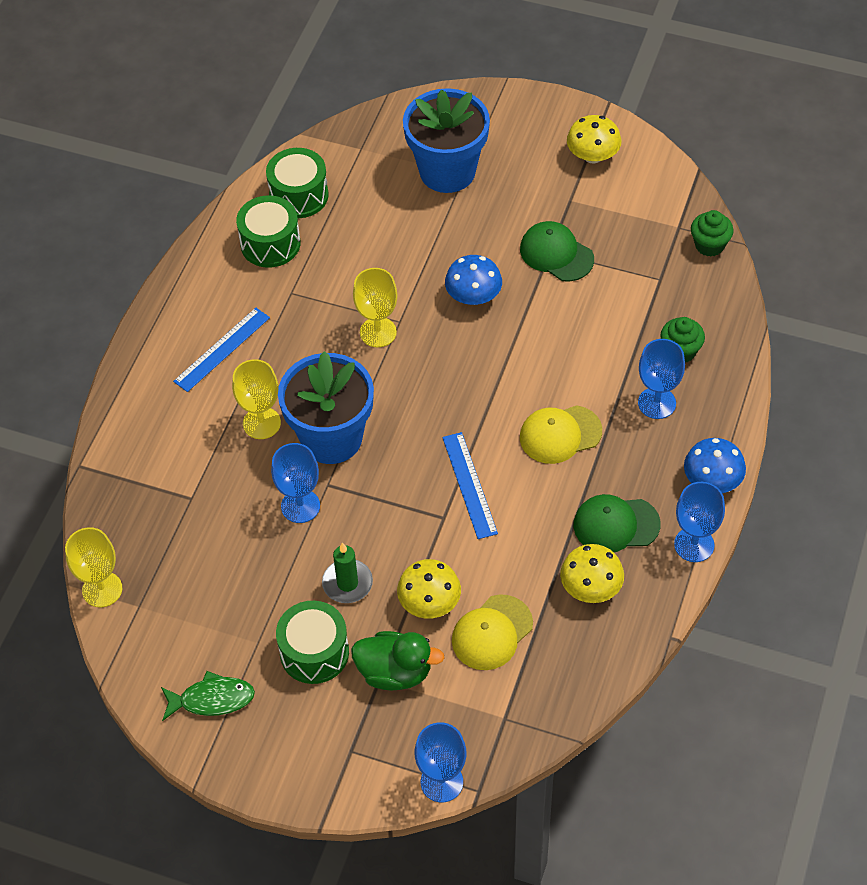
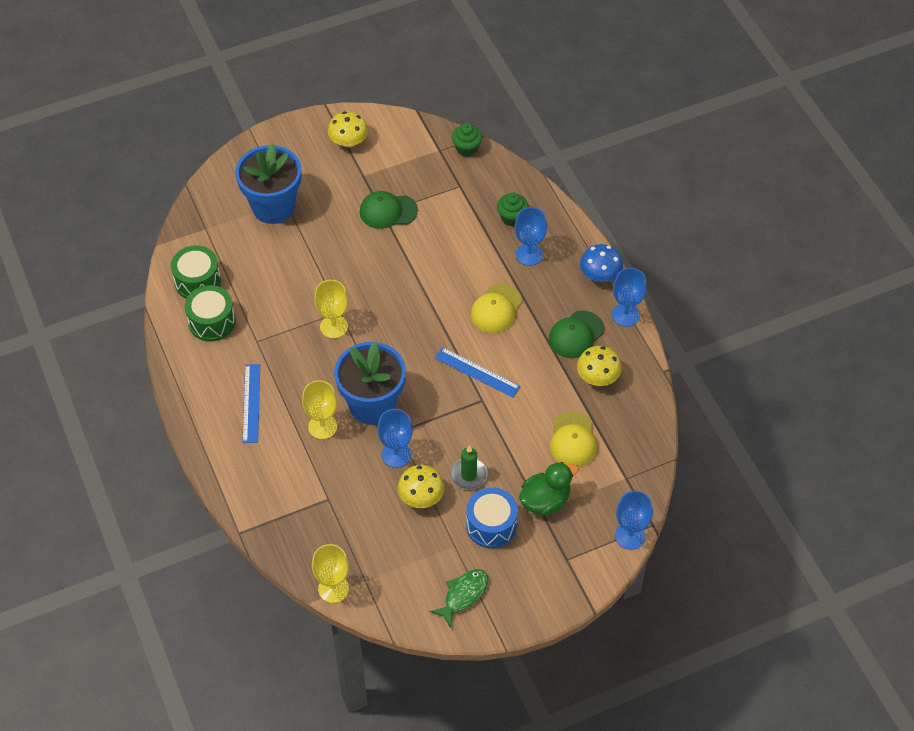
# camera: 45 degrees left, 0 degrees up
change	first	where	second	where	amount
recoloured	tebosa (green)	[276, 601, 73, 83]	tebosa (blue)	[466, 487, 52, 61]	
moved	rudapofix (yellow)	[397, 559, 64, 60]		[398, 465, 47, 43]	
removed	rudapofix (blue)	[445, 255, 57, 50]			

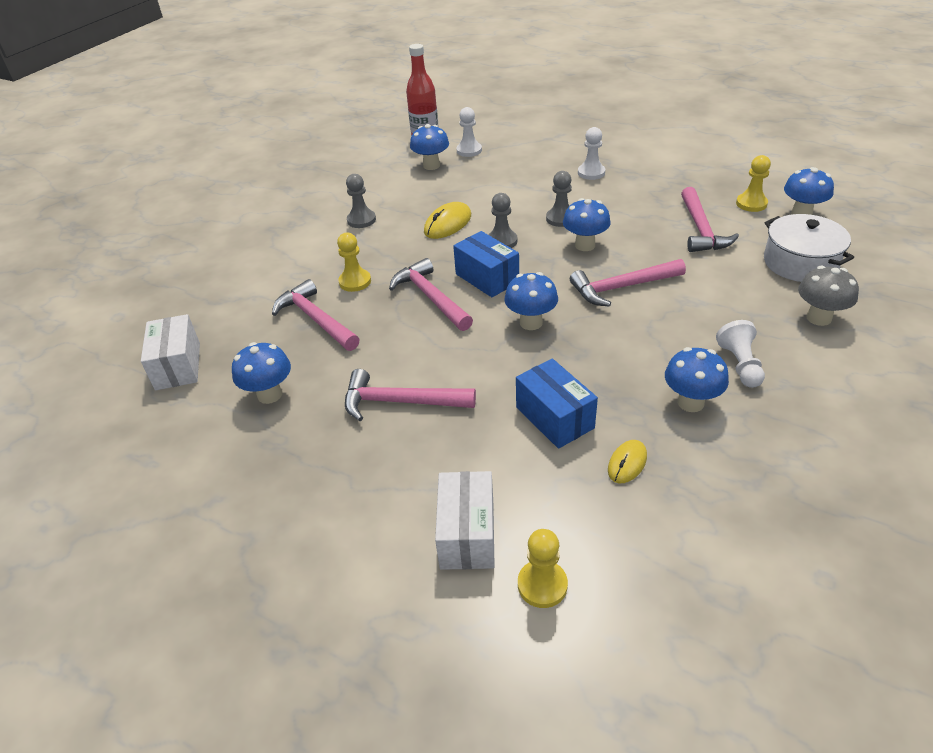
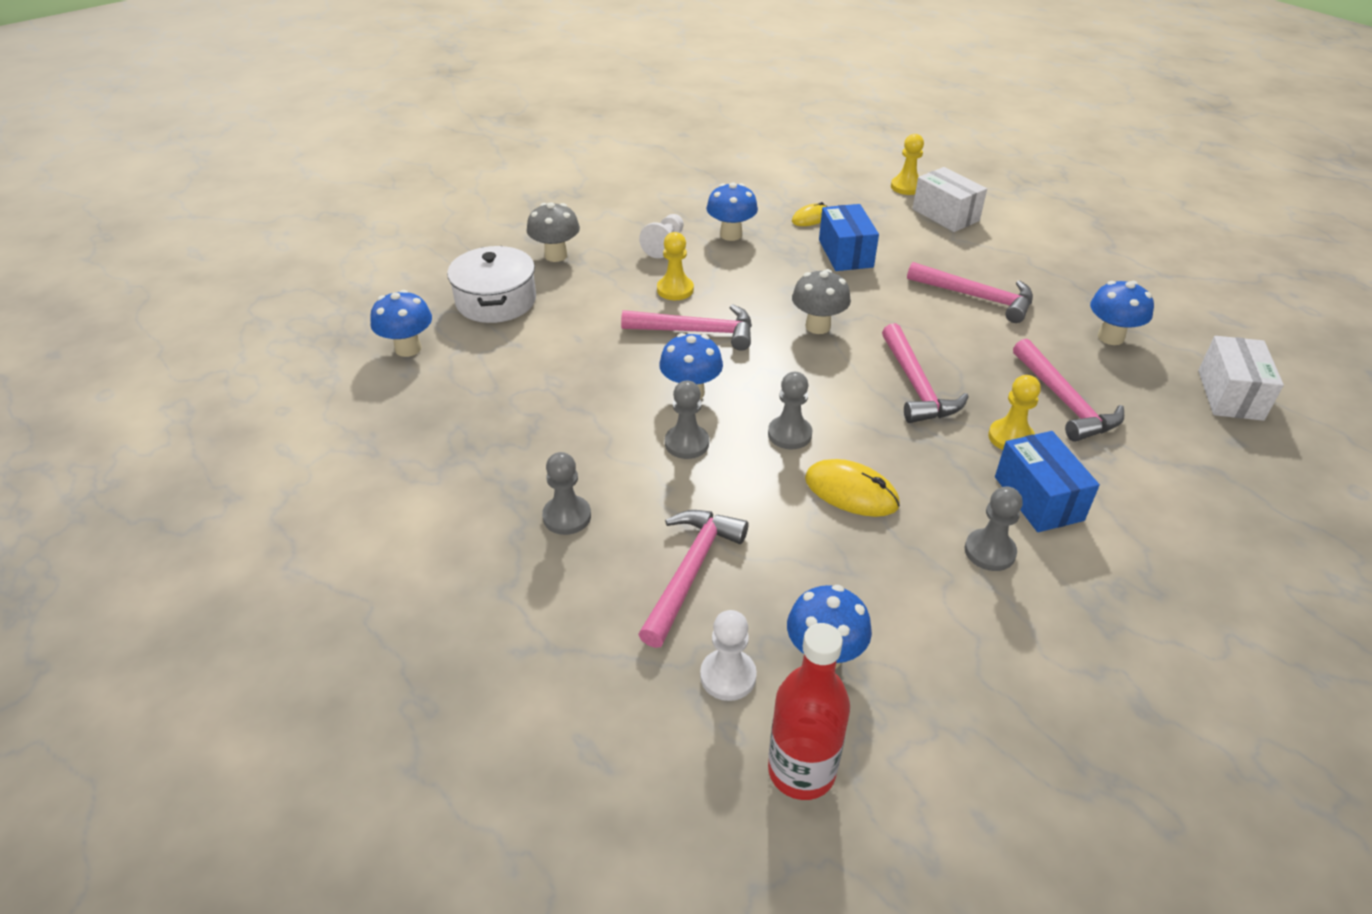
# camera: 160 degrees left, 0 degrees up
change	first	where	second	where	amount
turned	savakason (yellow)	[424, 202, 47, 37]		[805, 459, 95, 58]	60 degrees clockwise
turned	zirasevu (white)	[435, 471, 60, 99]		[912, 167, 75, 65]	60 degrees counterclockwise
moved	zirasevu (blue)	[453, 231, 66, 66]		[995, 431, 105, 101]	
recoloured	rudapofix (blue)	[504, 272, 54, 58]	rudapofix (grey)	[792, 269, 59, 65]	
recoloured	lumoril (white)	[578, 127, 27, 53]	lumoril (grey)	[542, 452, 49, 83]	
moved	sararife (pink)	[681, 187, 58, 65]		[638, 510, 110, 138]	
moved	lumoril (yellow)	[736, 155, 35, 57]		[657, 232, 37, 68]	

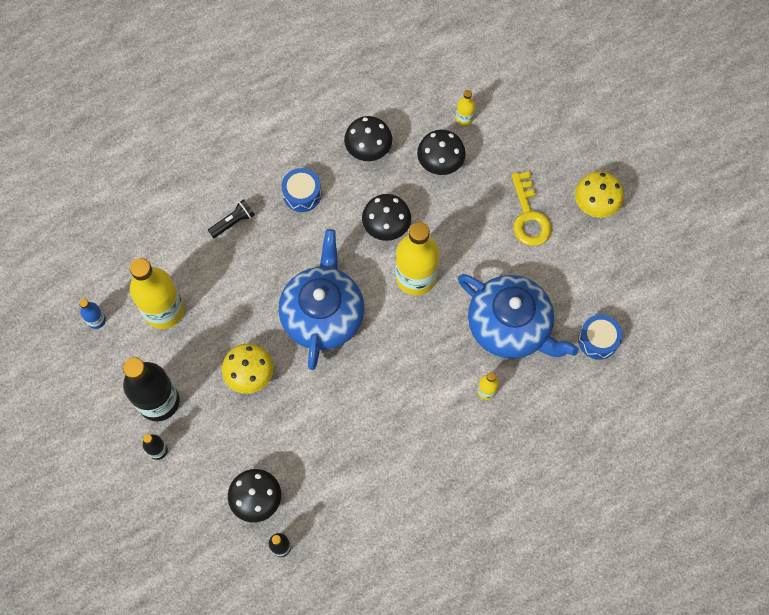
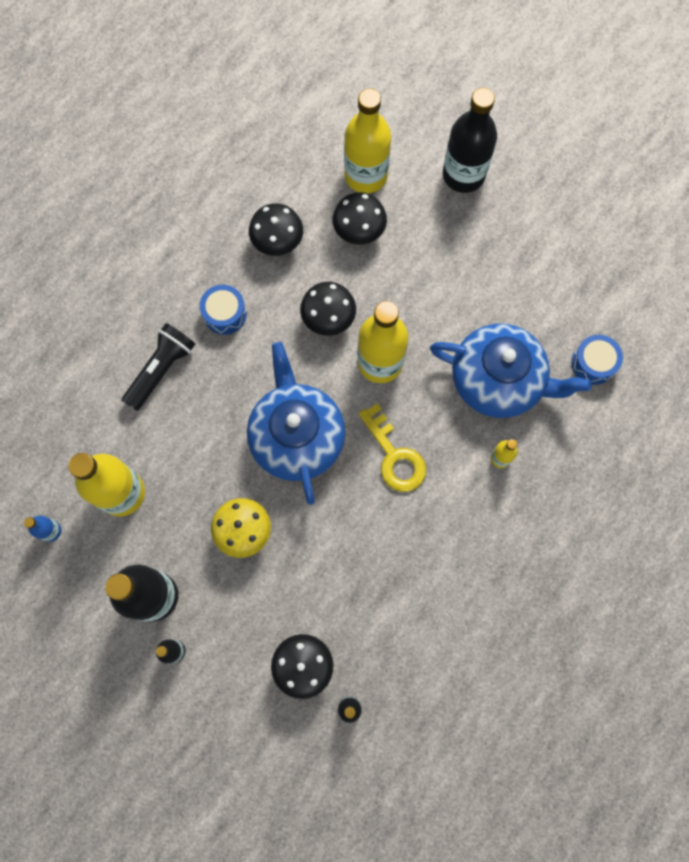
# camera: 20 degrees left, 5 degrees up
change	first	where	second	where	amount
resized	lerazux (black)	[208, 199, 47, 39]		[122, 323, 73, 88]	x1.61
resized	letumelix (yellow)	[456, 90, 19, 36]		[344, 88, 47, 105]	x2.23
moved	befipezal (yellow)	[511, 171, 41, 75]		[358, 403, 68, 89]	
removed	rudapofix (yellow)	[575, 171, 49, 47]			
added			letumelix (black)	[443, 88, 54, 105]	

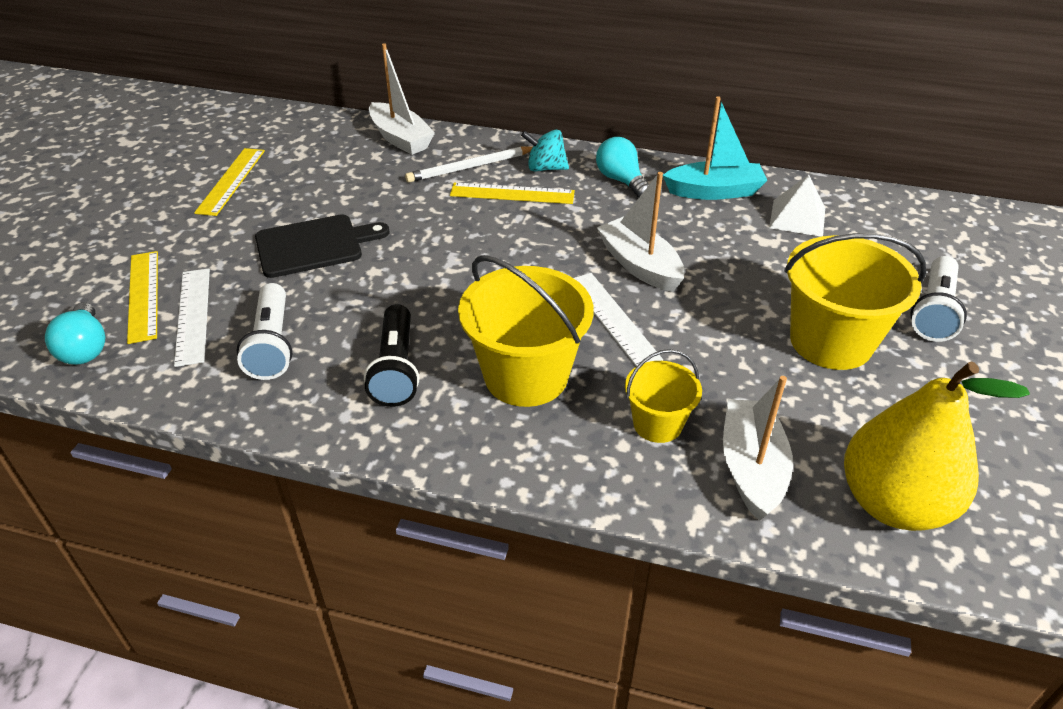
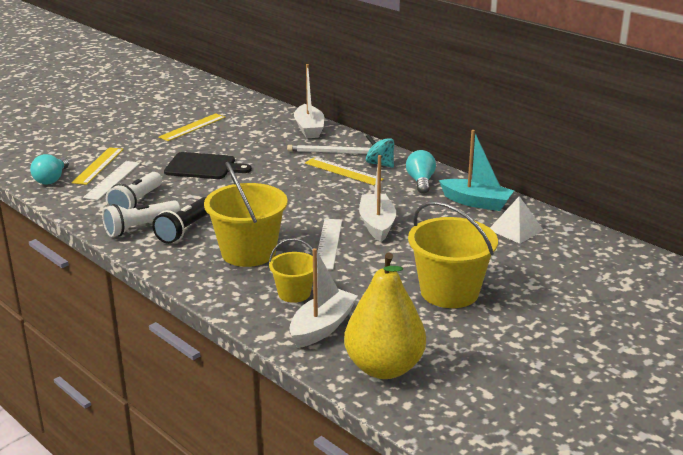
# camera: 30 degrees right, 15 degrees down
change	first	where	second	where	amount
moved	lerazux (white)	[910, 256, 57, 86]		[102, 200, 79, 37]	

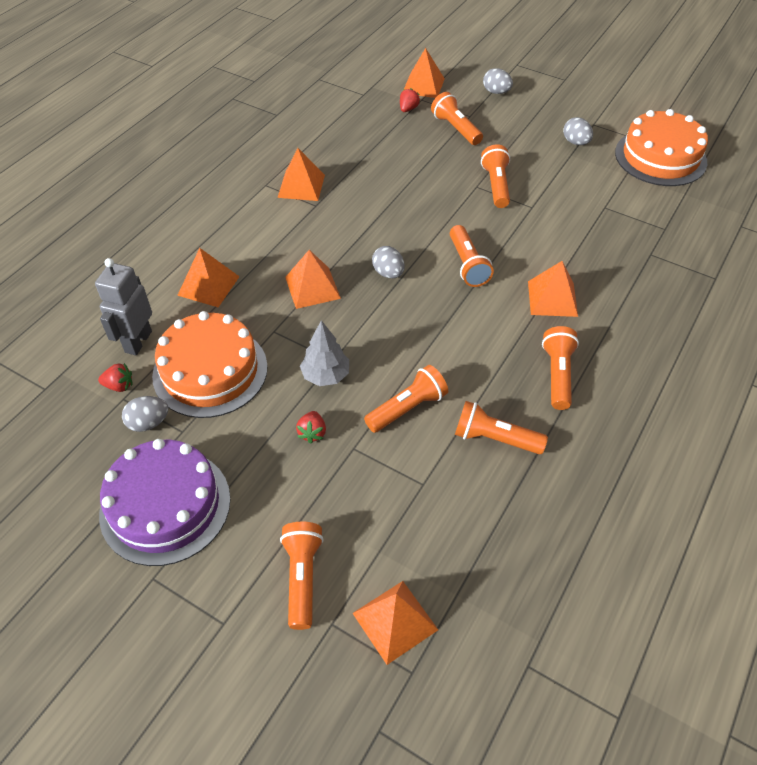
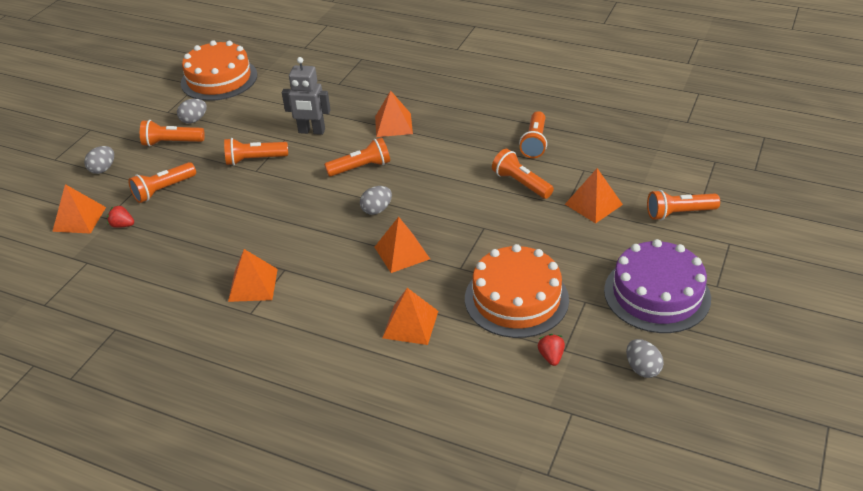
# camera: 95 degrees left, 10 degrees down
change	first	where	second	where	amount
moved	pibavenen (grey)	[95, 258, 57, 97]		[282, 57, 49, 78]	
moved	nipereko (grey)	[122, 396, 47, 36]		[626, 339, 38, 39]	
removed	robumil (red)	[296, 411, 30, 33]			
removed	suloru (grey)	[300, 320, 49, 66]			
moved	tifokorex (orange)	[352, 581, 86, 84]		[565, 168, 58, 55]	
moved	lerazux (orange)	[542, 326, 37, 84]		[140, 120, 65, 26]	

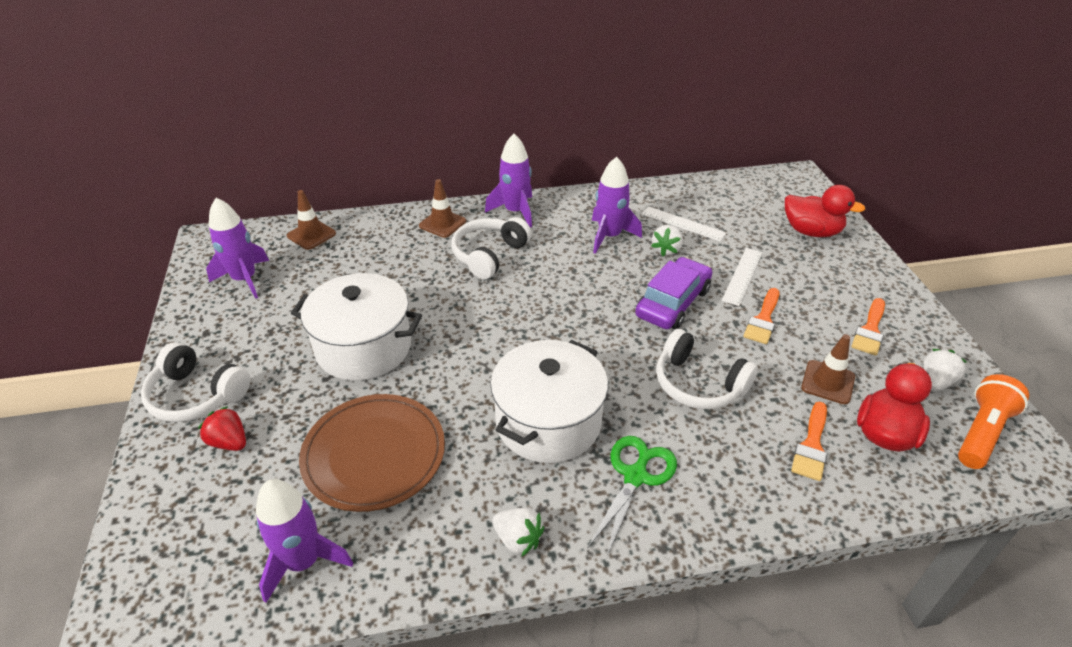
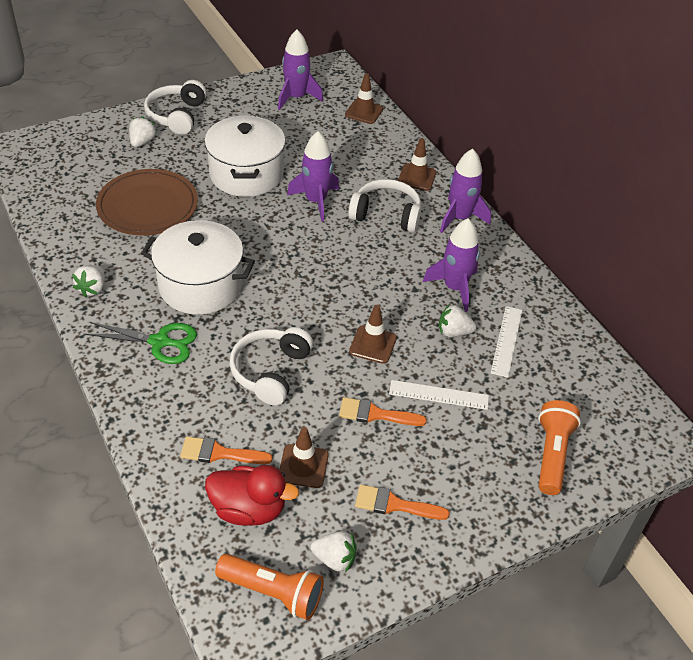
# camera: 70 degrees right, 5 degrees up
change	first	where	second	where	amount
recoloured	robumil (red)	[198, 406, 48, 45]	robumil (white)	[129, 116, 28, 31]	
moved	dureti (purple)	[256, 479, 97, 124]		[287, 131, 52, 90]	
replaced	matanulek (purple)	[635, 257, 78, 72]	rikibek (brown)	[349, 305, 48, 59]	
replaced	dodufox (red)	[785, 185, 80, 52]	lerazux (orange)	[538, 400, 43, 95]	

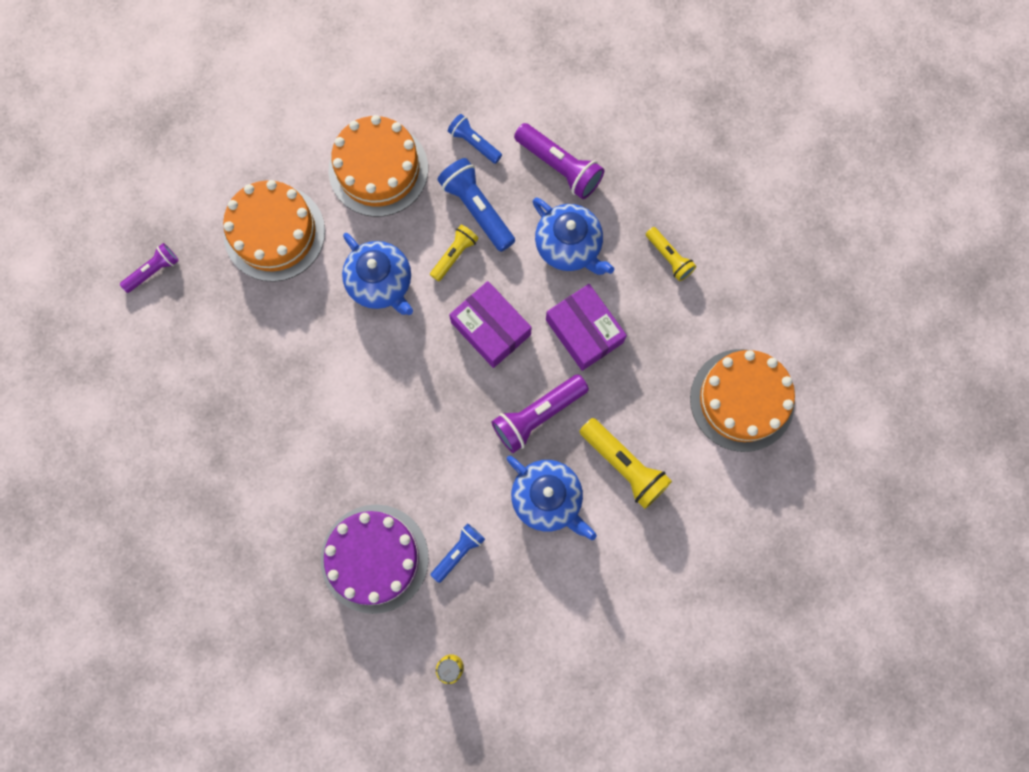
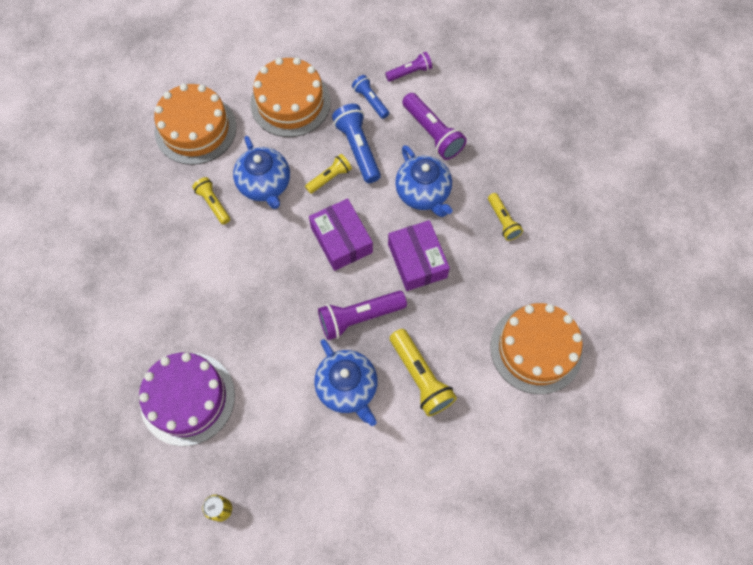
# camera: 15 degrees right, 10 degrees down
change	first	where	second	where	amount
moved	lerazux (purple)	[120, 243, 59, 50]		[385, 52, 47, 30]	
removed	lerazux (blue)	[431, 524, 54, 59]			
added			lerazux (yellow)	[192, 177, 38, 48]	

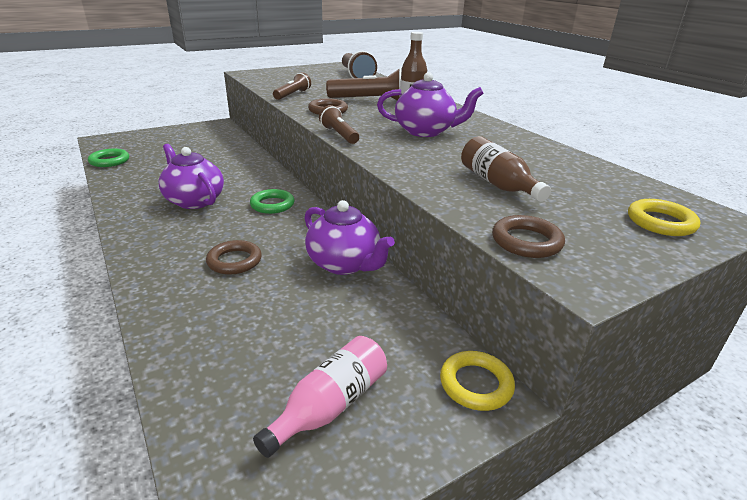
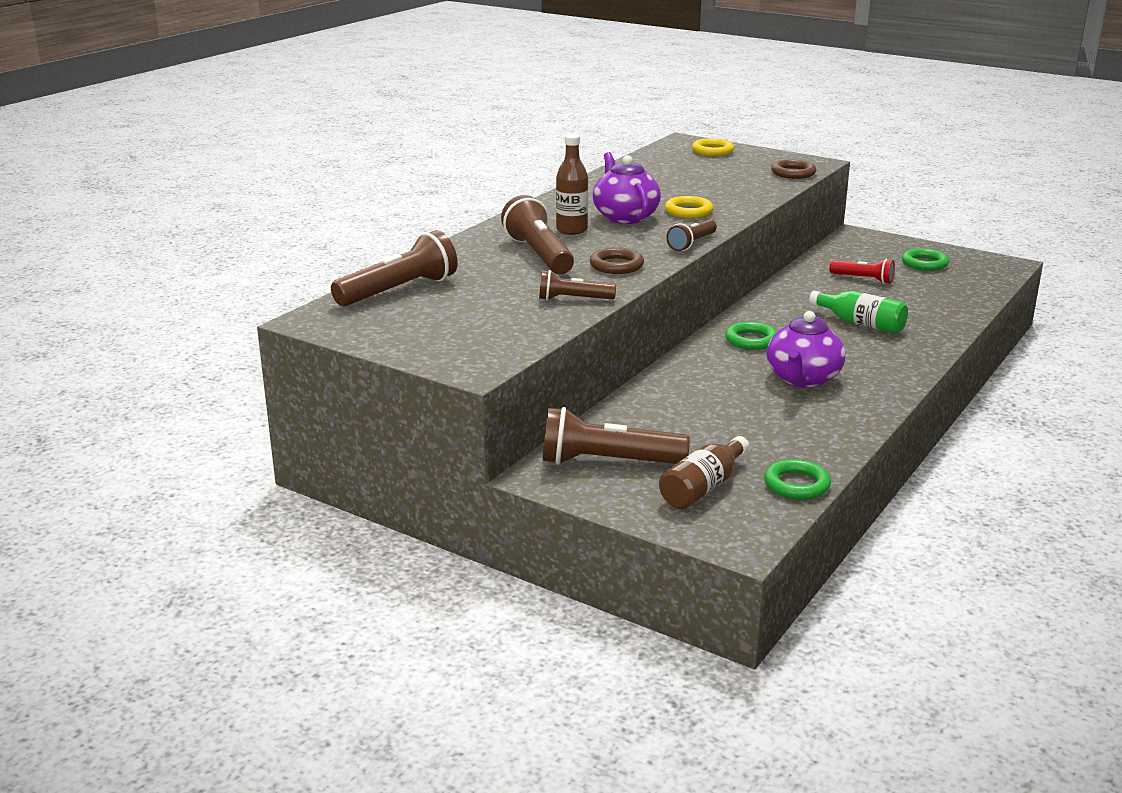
# camera: 115 degrees left, 5 degrees down
change	first	where	second	where	amount
replaced	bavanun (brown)	[206, 240, 56, 35]	letumelix (green)	[809, 291, 99, 43]	
replaced	letumelix (pink)	[253, 336, 134, 122]	bavanun (green)	[902, 248, 47, 23]	
removed	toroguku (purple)	[305, 200, 90, 75]			
moved	bavanun (yellow)	[440, 351, 75, 60]		[665, 196, 49, 22]	
moved	letumelix (brown)	[461, 136, 90, 66]		[659, 436, 90, 73]	
added			lerazux (brown)	[543, 407, 147, 58]	
added			lerazux (red)	[829, 259, 66, 25]	

